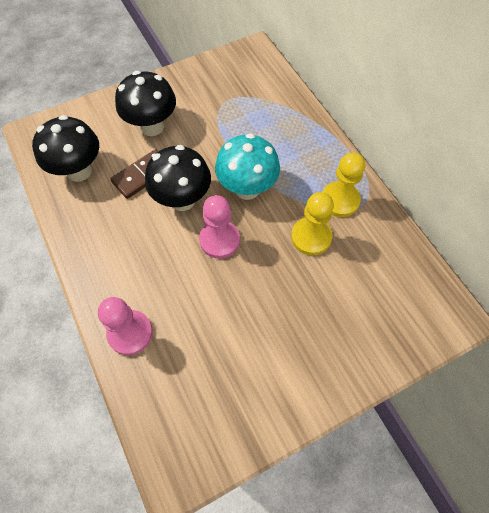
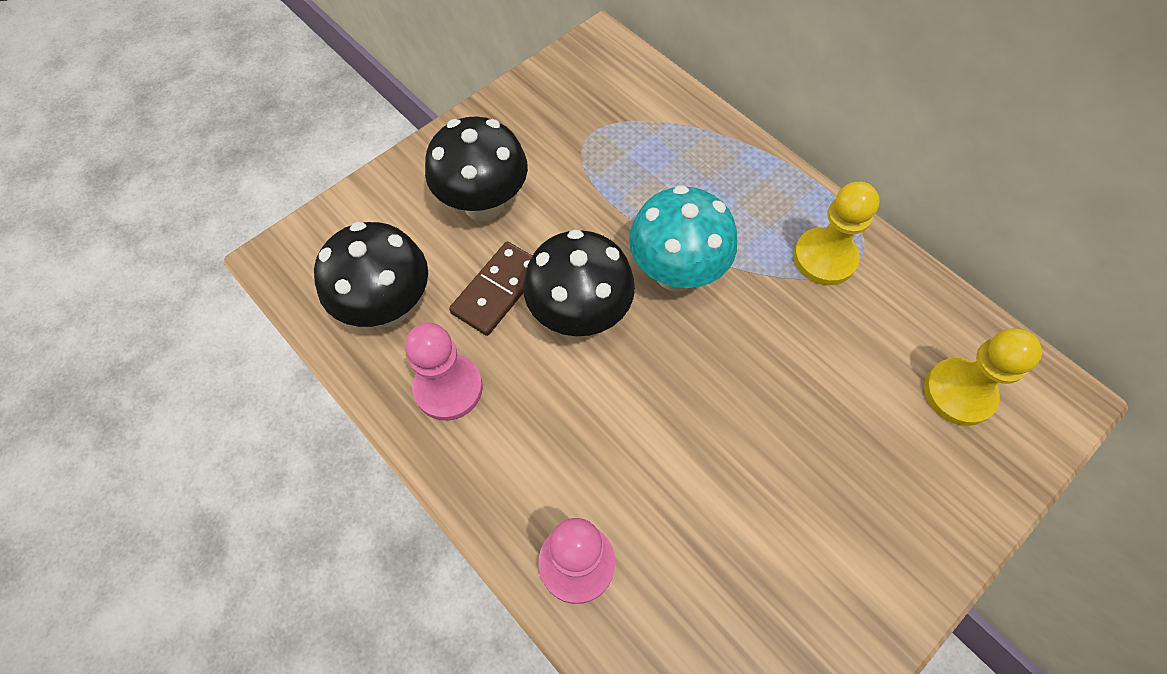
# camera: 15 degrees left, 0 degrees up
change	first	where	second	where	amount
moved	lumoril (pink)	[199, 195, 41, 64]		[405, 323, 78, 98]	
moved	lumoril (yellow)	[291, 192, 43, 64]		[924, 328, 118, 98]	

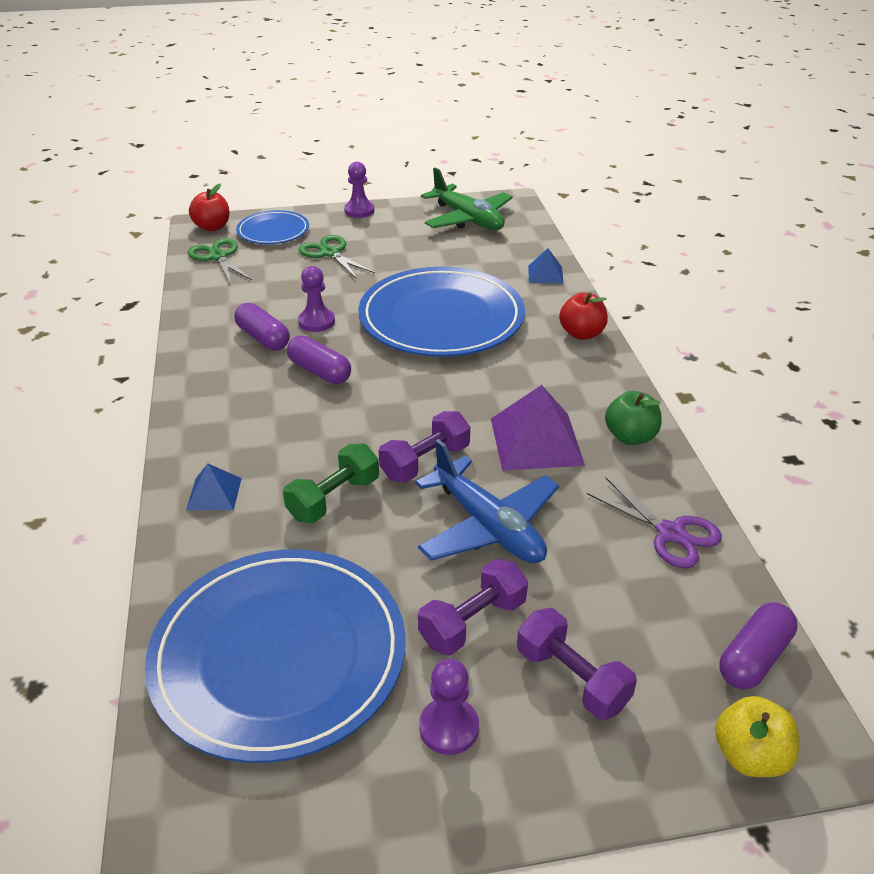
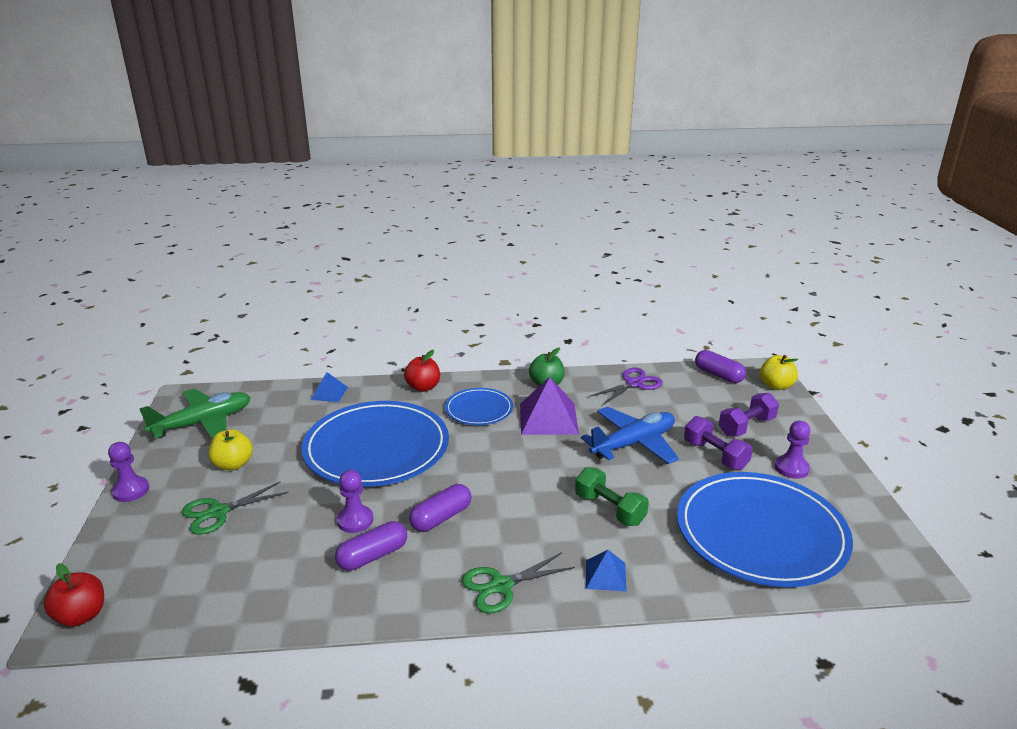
# camera: 85 degrees left, 10 degrees down
change	first	where	second	where	amount
moved	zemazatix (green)	[188, 238, 64, 46]		[462, 552, 113, 61]	
moved	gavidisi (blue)	[236, 210, 73, 34]		[445, 388, 68, 37]	
removed	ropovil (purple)	[379, 411, 91, 72]			
added			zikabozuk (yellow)	[208, 429, 45, 41]	

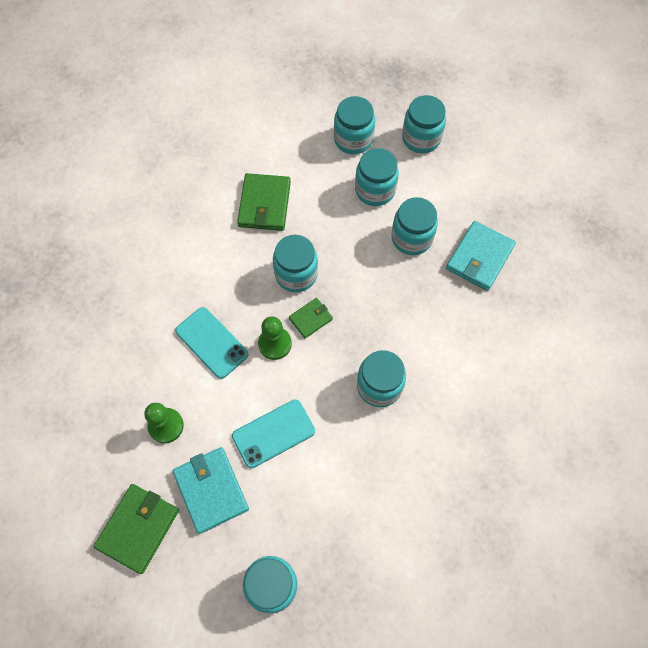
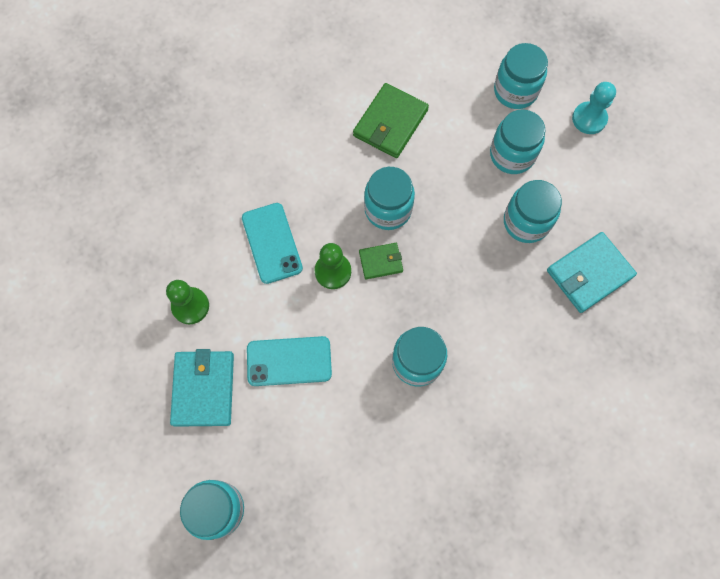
# camera: 25 degrees right, 5 degrees up
change	first	where	second	where	amount
removed	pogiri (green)	[94, 484, 85, 90]			
replaced	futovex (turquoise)	[402, 95, 44, 58]	lumoril (turquoise)	[572, 82, 44, 52]	

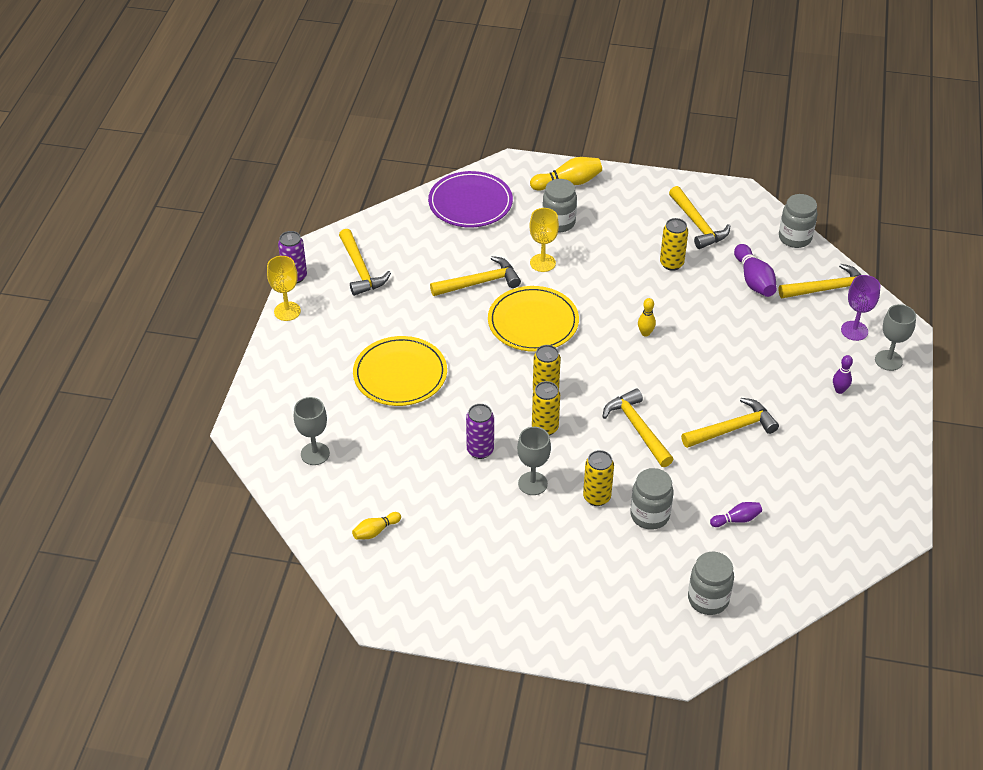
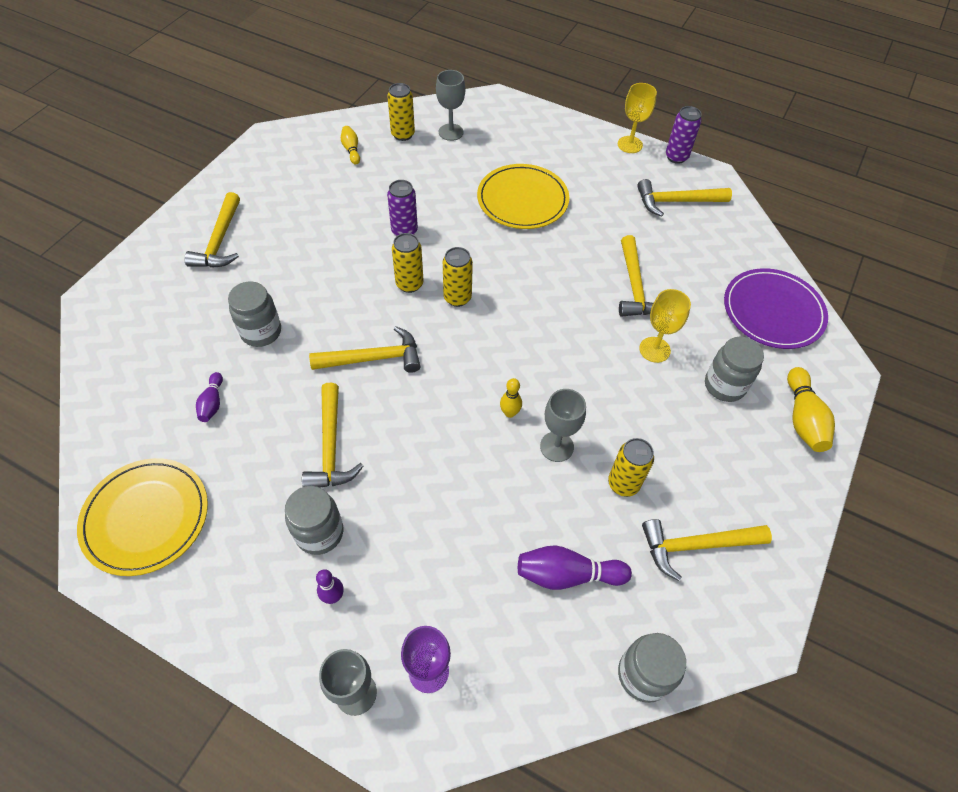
# camera: 105 degrees right, 10 degrees up
change	first	where	second	where	amount
moved	gavidisi (yellow)	[488, 286, 91, 66]		[77, 458, 131, 118]	
moved	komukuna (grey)	[517, 427, 34, 68]		[540, 389, 46, 73]	
moved	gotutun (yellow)	[583, 450, 31, 56]		[387, 83, 28, 58]	
moved	futovex (grey)	[688, 552, 46, 63]		[285, 486, 58, 69]	
moved	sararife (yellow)	[779, 264, 82, 34]		[184, 192, 56, 76]	

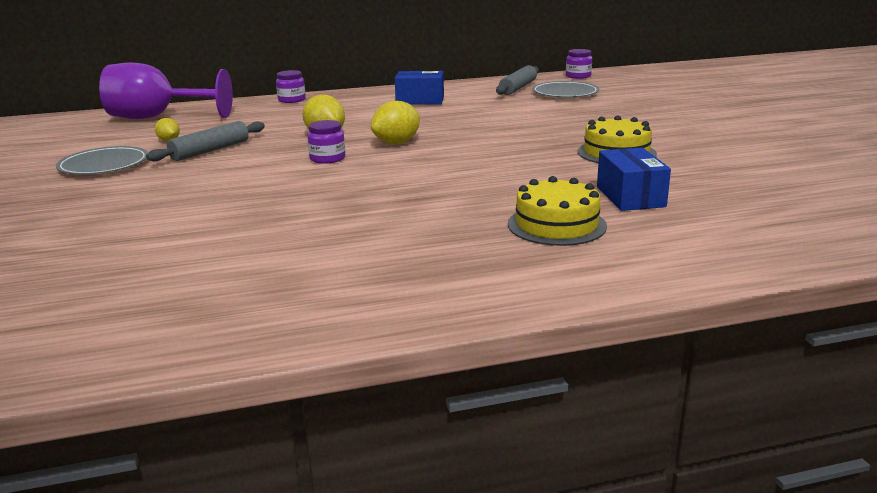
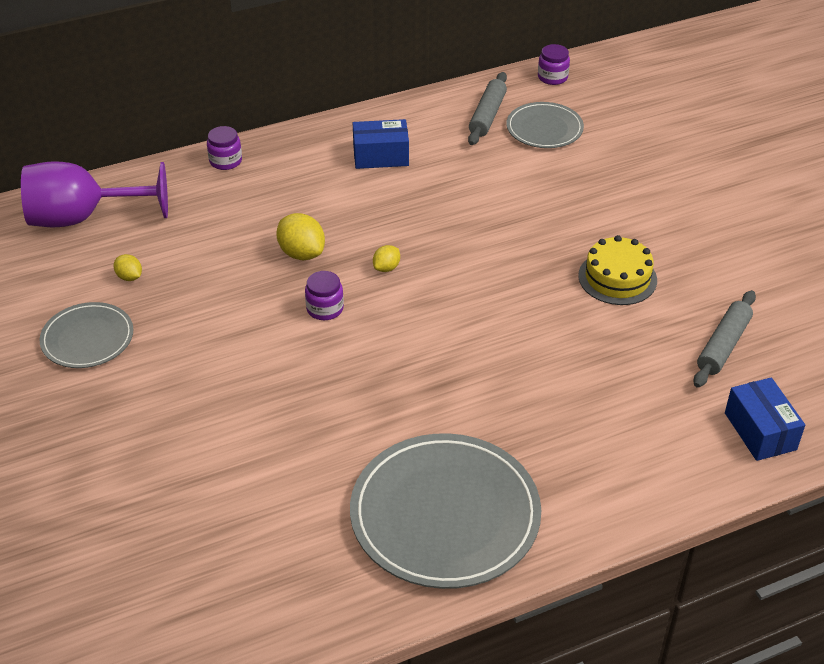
# camera: 10 degrees left, 20 degrees up
change	first	where	second	where	amount
moved	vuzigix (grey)	[146, 121, 119, 40]		[693, 290, 63, 98]	
resized	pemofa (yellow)	[371, 101, 49, 43]		[373, 245, 27, 27]	x0.57
removed	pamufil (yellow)	[508, 176, 99, 70]			
moved	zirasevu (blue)	[597, 148, 74, 63]		[725, 377, 80, 84]	
added			gavidisi (grey)	[350, 433, 191, 156]	

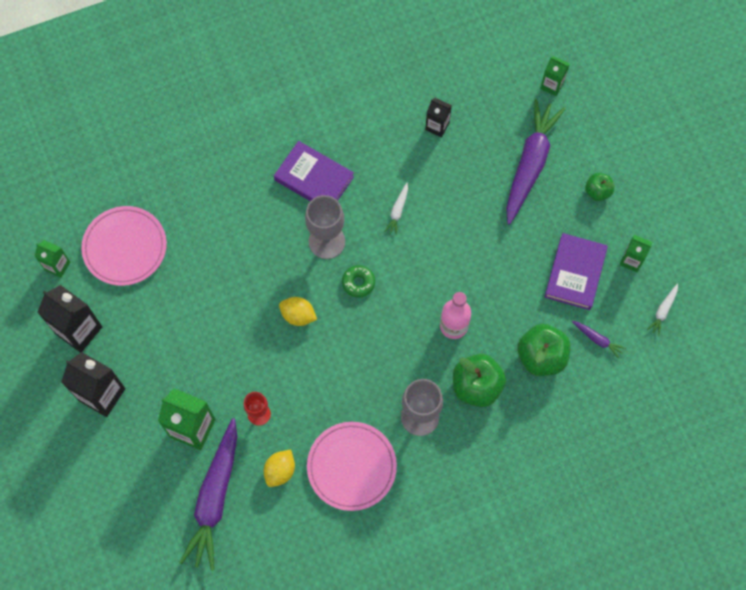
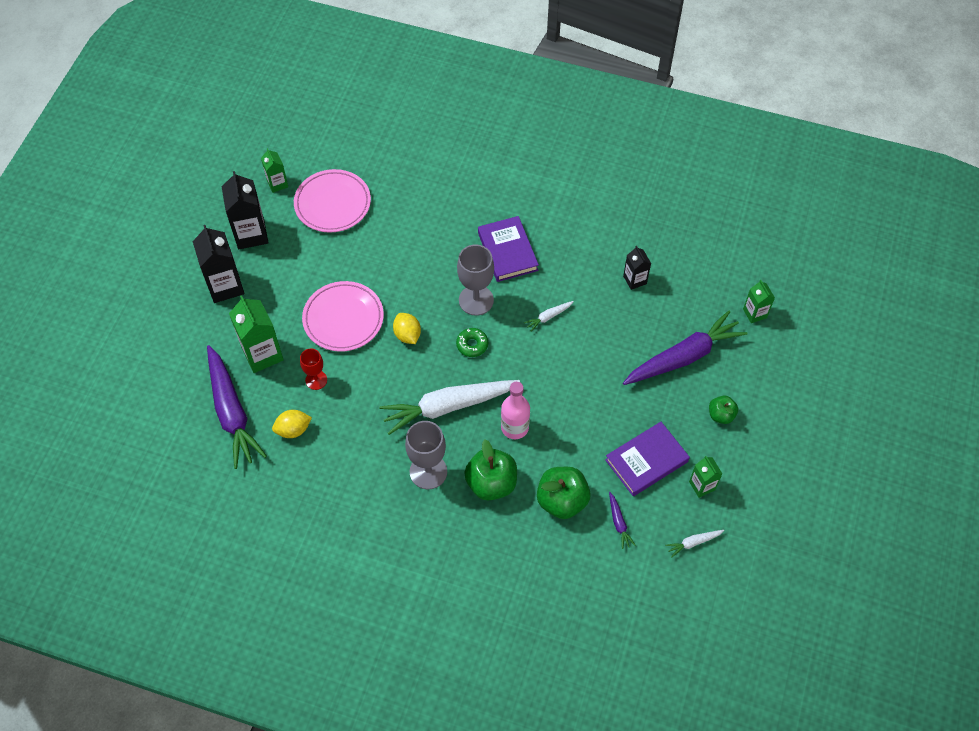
# camera: 40 degrees right, 10 degrees down
change	first	where	second	where	amount
turned	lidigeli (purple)	[179, 418, 58, 153]		[207, 345, 60, 124]	75 degrees counterclockwise
moved	gavidisi (pink)	[307, 422, 90, 89]		[302, 281, 82, 71]	
added			lidigeli (white)	[379, 380, 141, 55]	

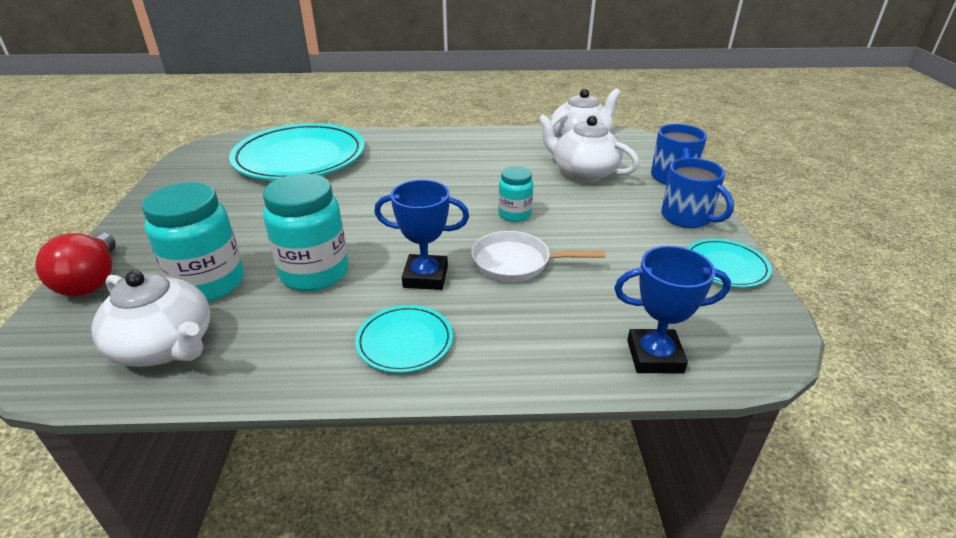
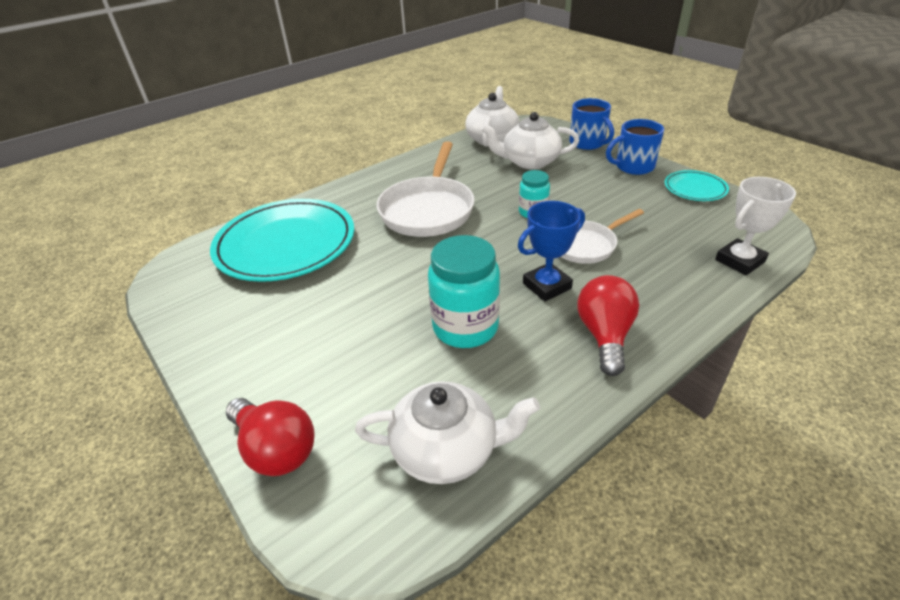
# camera: 35 degrees left, 5 degrees up
change	first	where	second	where	amount
removed	futovex (turquoise)	[142, 182, 102, 120]			
replaced	gavidisi (turquoise)	[355, 305, 98, 68]	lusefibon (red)	[577, 275, 62, 101]	
recoloured	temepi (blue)	[614, 246, 117, 128]	temepi (white)	[715, 177, 81, 98]	
turned	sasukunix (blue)	[661, 158, 73, 70]		[606, 119, 58, 56]	150 degrees clockwise
added			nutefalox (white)	[377, 141, 98, 96]	

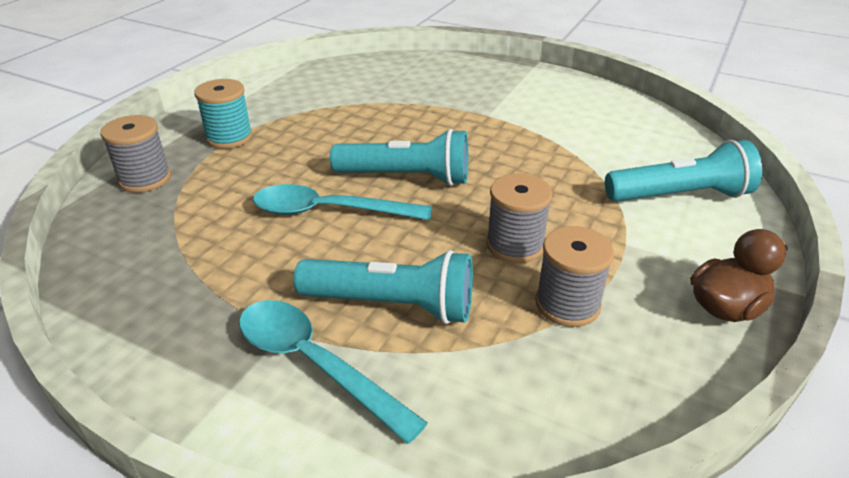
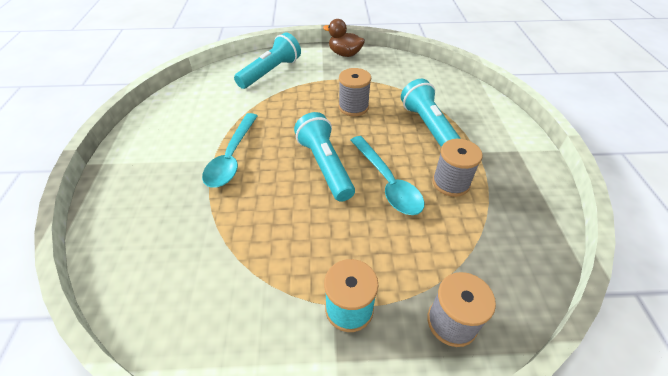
# camera: 120 degrees left, 10 degrees up
change	first	where	second	where	amount
moved	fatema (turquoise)	[239, 300, 189, 144]		[202, 113, 56, 75]	
moved	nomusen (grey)	[535, 226, 79, 101]		[432, 139, 51, 58]	
turned	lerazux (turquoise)	[605, 140, 157, 62]		[234, 32, 67, 57]	75 degrees clockwise

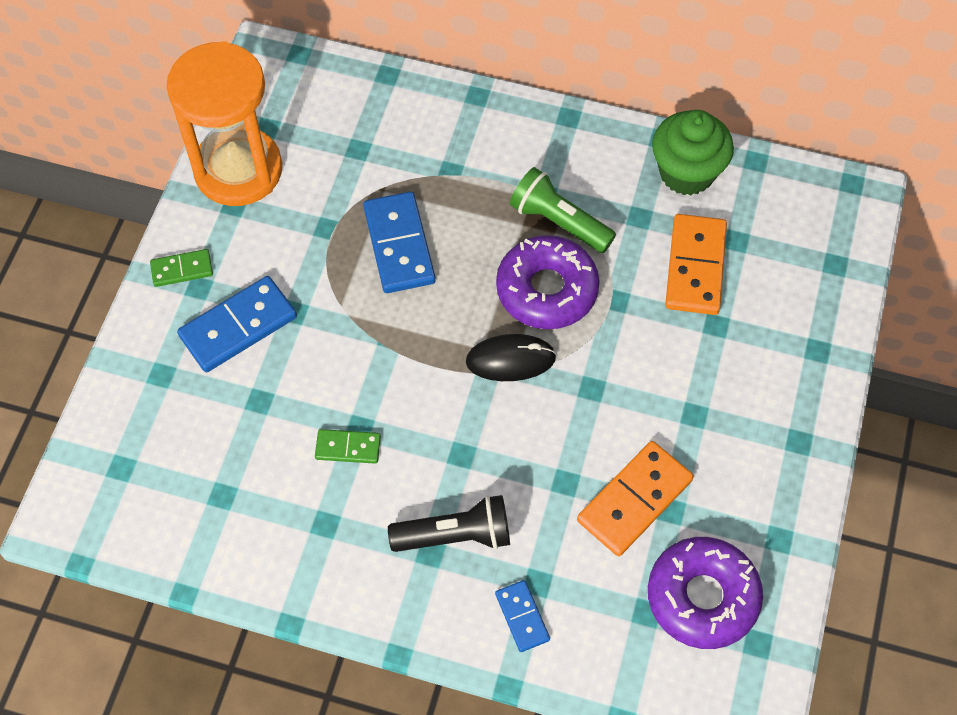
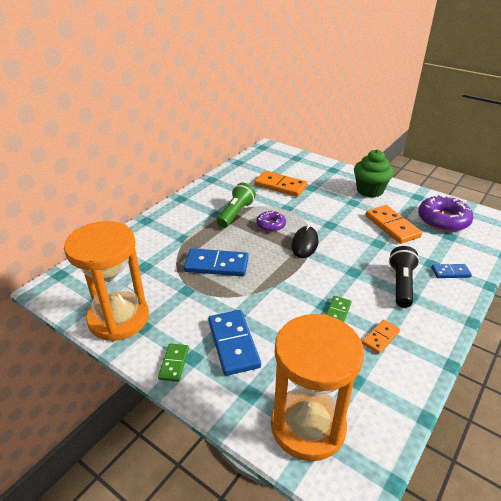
# camera: 70 degrees left, 25 degrees down
change	first	where	second	where	amount
resized	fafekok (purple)	[496, 235, 104, 94]		[257, 210, 29, 22]	x0.56
turned	lerazux (green)	[510, 167, 106, 86]		[217, 183, 39, 45]	150 degrees clockwise
moved	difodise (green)	[652, 110, 82, 85]		[354, 149, 40, 49]	
added			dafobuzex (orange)	[271, 314, 93, 147]	
added			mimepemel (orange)	[362, 320, 38, 34]	

